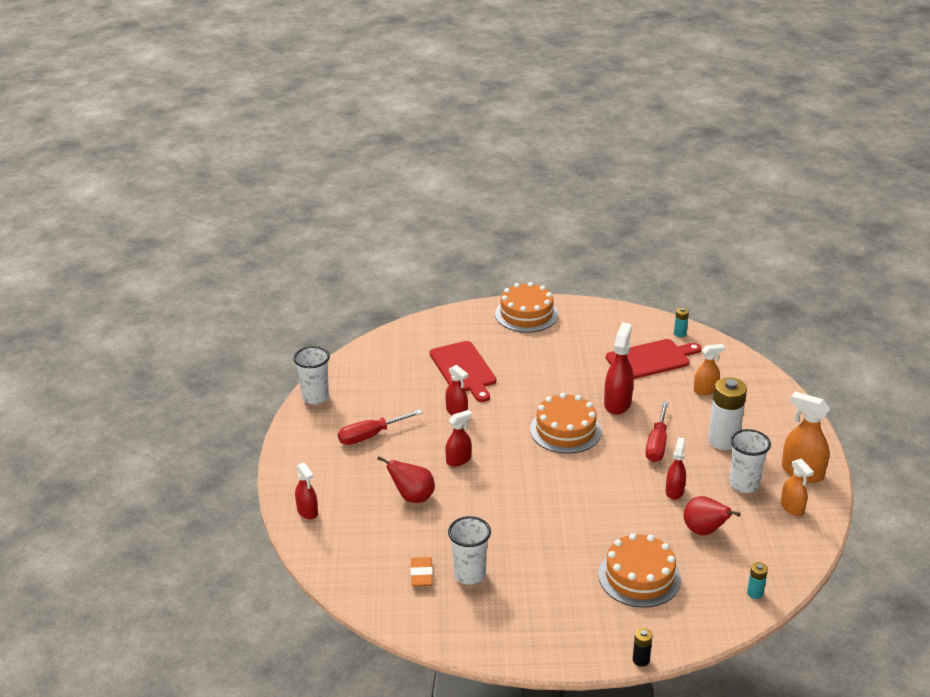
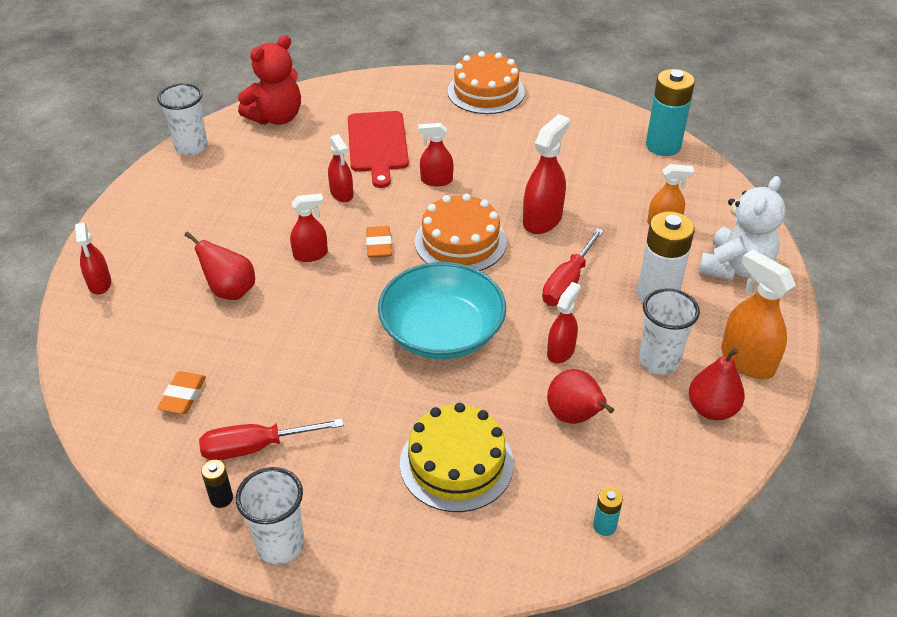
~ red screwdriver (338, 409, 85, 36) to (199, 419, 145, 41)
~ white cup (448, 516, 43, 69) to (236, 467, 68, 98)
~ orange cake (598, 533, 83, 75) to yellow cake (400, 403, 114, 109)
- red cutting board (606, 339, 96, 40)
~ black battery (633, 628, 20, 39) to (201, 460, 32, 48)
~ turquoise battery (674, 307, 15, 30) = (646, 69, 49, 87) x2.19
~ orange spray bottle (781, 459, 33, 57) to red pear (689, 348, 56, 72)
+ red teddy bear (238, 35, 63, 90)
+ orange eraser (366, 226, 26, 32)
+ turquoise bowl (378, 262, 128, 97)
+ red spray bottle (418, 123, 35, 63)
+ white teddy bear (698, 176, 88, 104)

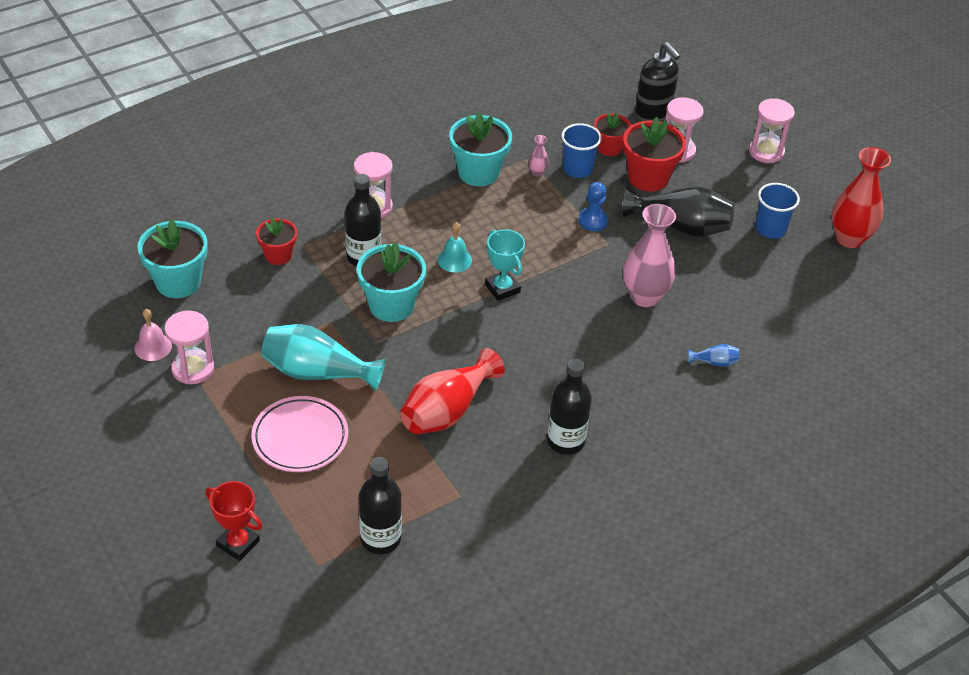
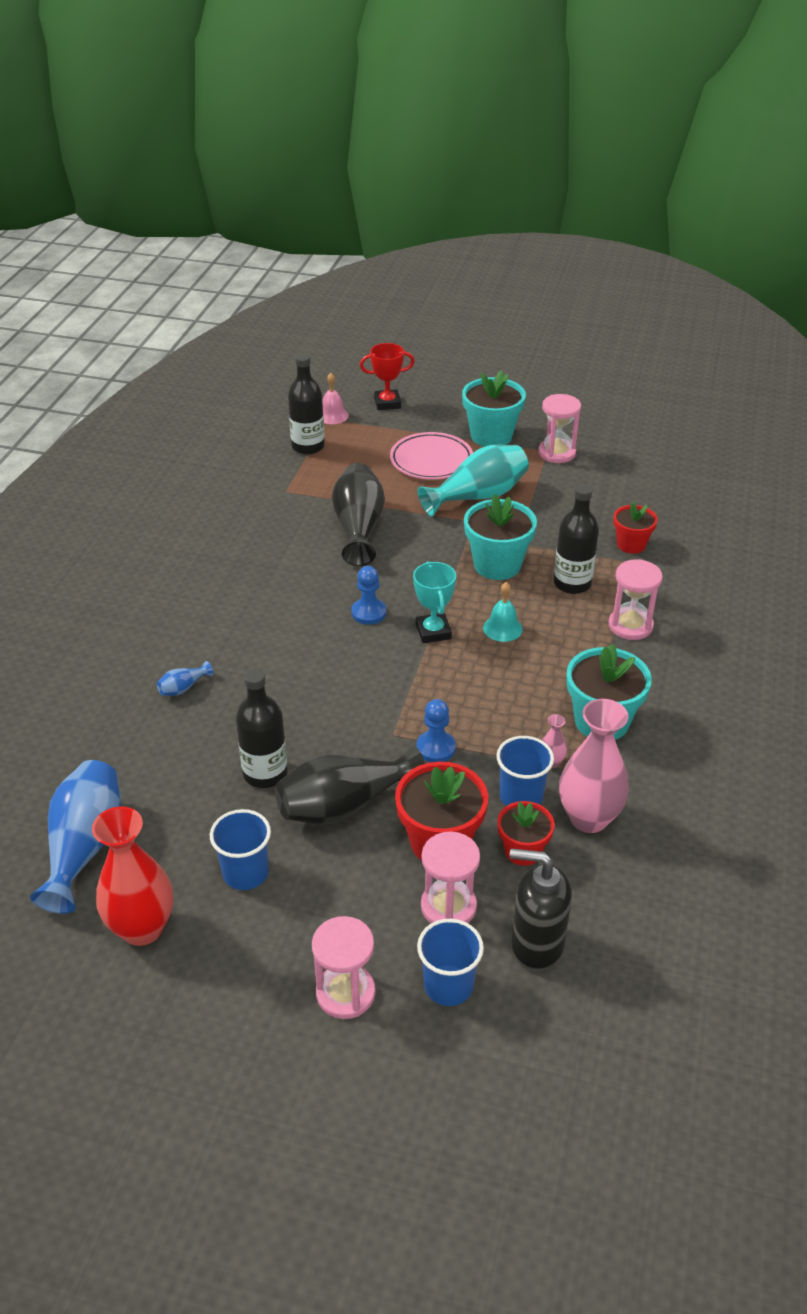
~ pink bell (135, 309, 37, 52) to (322, 373, 27, 51)
~ turquoise flower pot (137, 220, 71, 78) to (462, 371, 64, 76)
~ red vase (400, 348, 105, 86) to black vase (332, 463, 53, 103)
~ turquoise trophy (485, 229, 40, 72) = (413, 561, 43, 82) 60 degrees clockwise
~ black bottle (547, 359, 45, 96) to (236, 669, 52, 119)
~ pink vase (623, 204, 53, 103) to (559, 699, 70, 134)
+ blue vase (30, 760, 91, 154)
+ blue pawn (351, 566, 35, 59)
+ blue cup (417, 919, 67, 87)

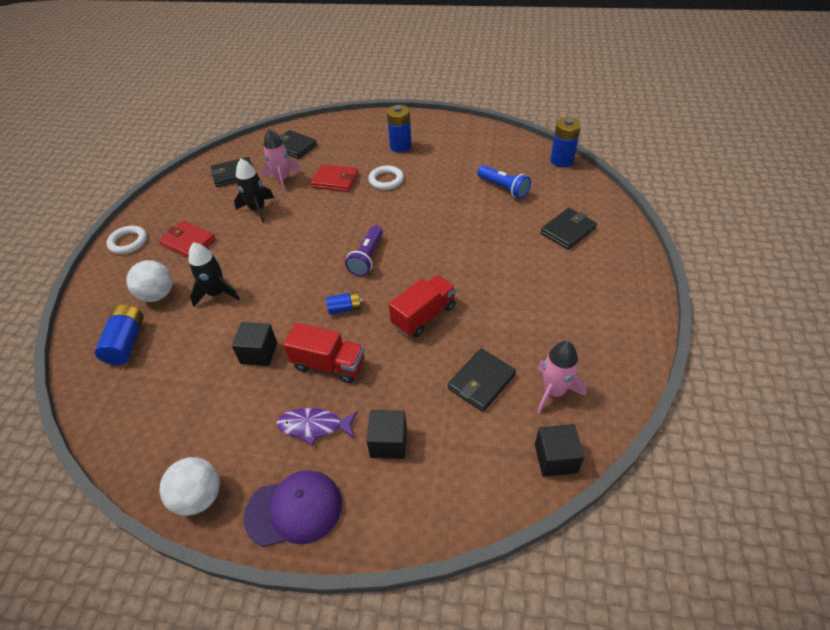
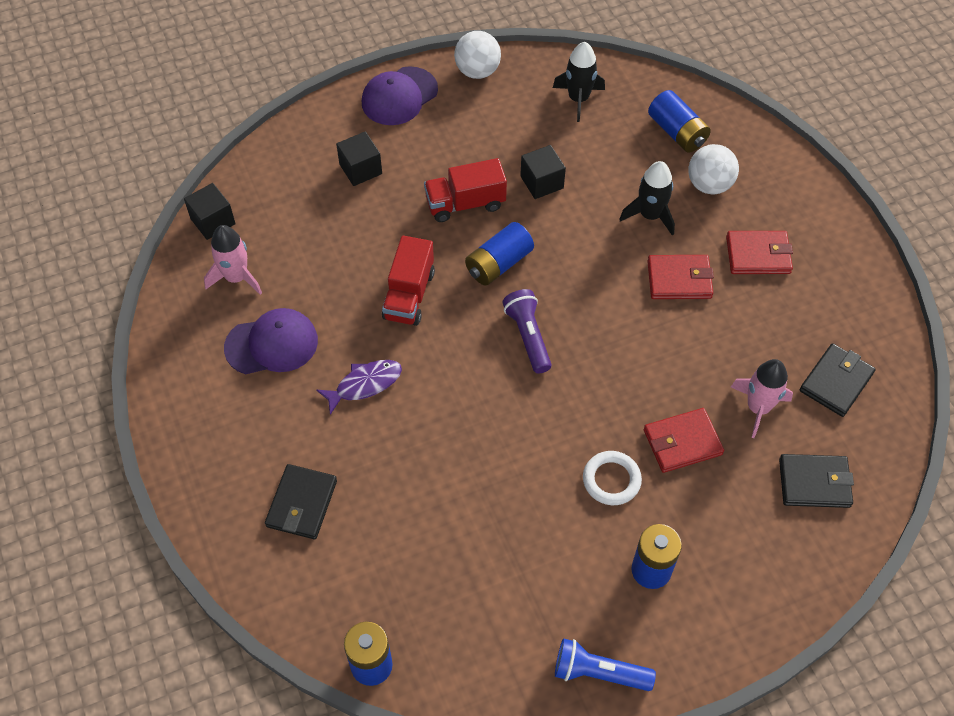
- white ring (106, 226, 41, 28)
~ black rocket (234, 158, 40, 65) to (553, 42, 52, 80)
~ purple fish (277, 408, 81, 38) to (316, 360, 86, 55)
~ blue battery (326, 291, 37, 24) = (465, 222, 69, 64) x1.62
- black wallet (448, 349, 68, 63)
~ blue flashlight (477, 165, 54, 34) to (555, 638, 101, 53)
+ purple cap (224, 308, 94, 66)
+ red wallet (647, 255, 67, 44)

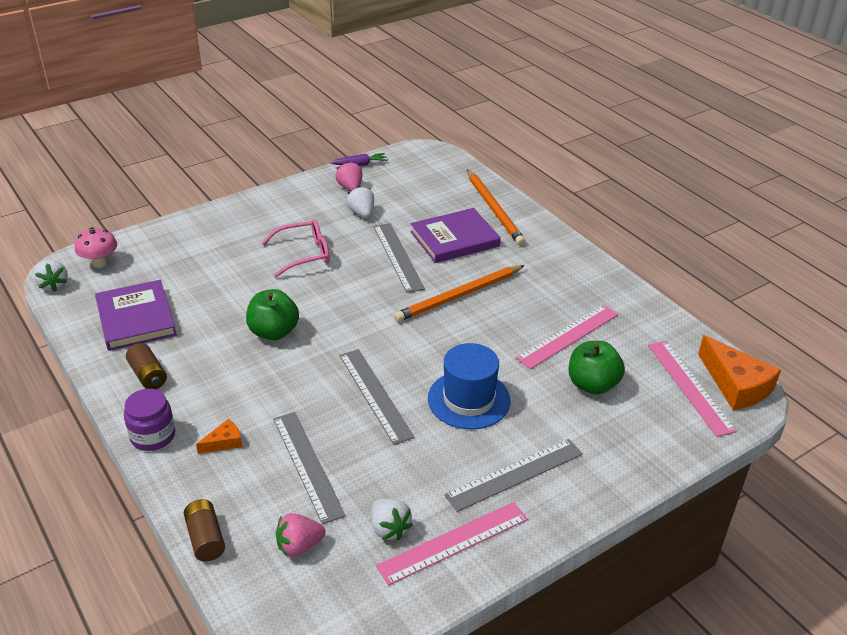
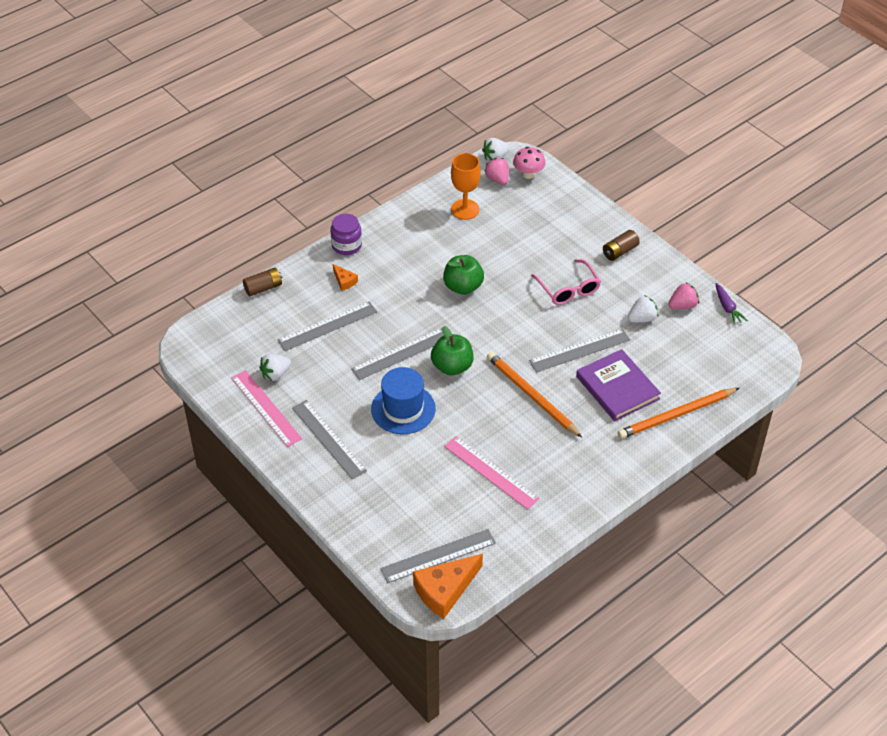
~ purple book (95, 280, 82, 71) to orange goblet (451, 153, 30, 67)
~ brown battery (126, 343, 41, 46) to (603, 230, 37, 31)
~ pink strawberry (276, 513, 49, 44) to (485, 158, 24, 27)
~ green apple (569, 341, 56, 54) to (431, 326, 43, 50)
~ pink ruler (648, 341, 89, 96) to grey ruler (380, 529, 116, 54)

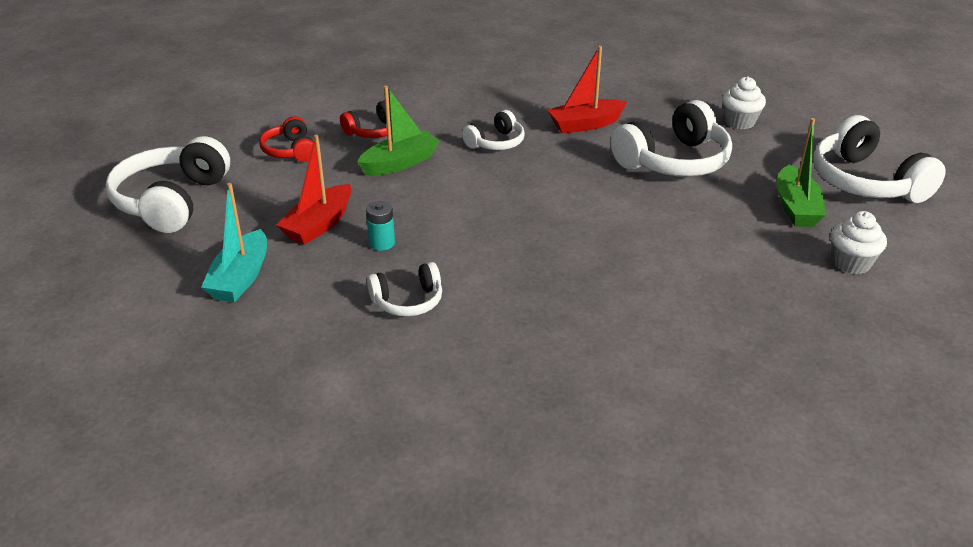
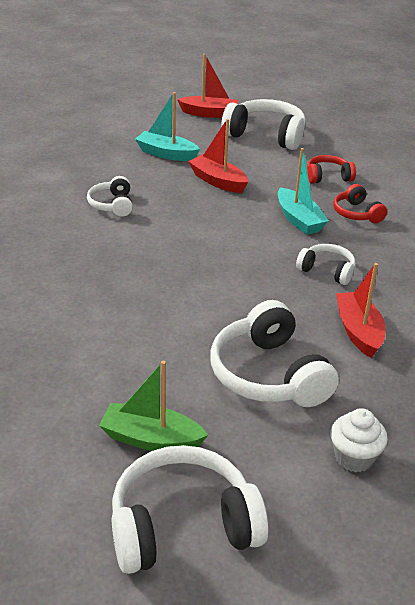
~ green boat (357, 86, 83, 90) to turquoise boat (278, 148, 51, 87)
- turquoise battery (366, 201, 29, 50)
~ white headphones (462, 110, 63, 40) = (296, 244, 59, 41) 150 degrees clockwise
- white cupcake (831, 211, 56, 63)
+ red boat (177, 54, 62, 64)

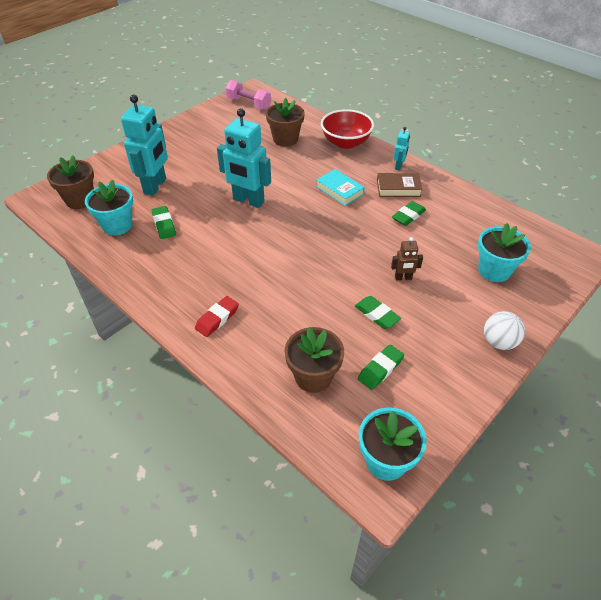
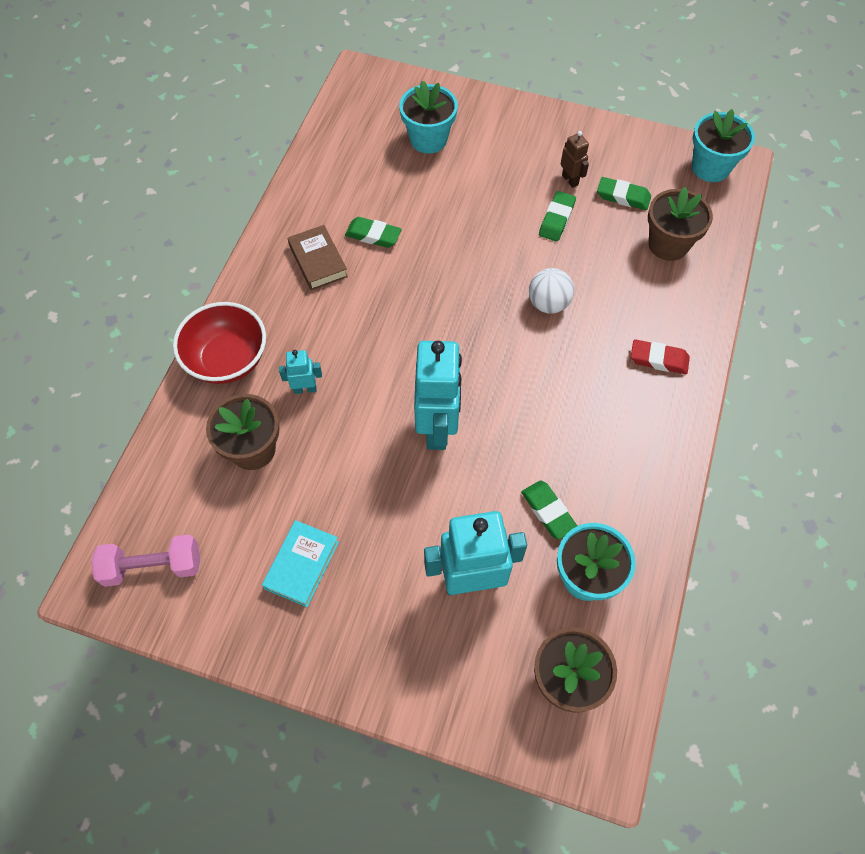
~ green eraser (152, 206, 24, 33) = (521, 481, 56, 59) 75 degrees counterclockwise
~ pink dumbbell (225, 80, 46, 30) = (91, 535, 109, 52) 75 degrees clockwise
~ turquoise book (316, 169, 49, 37) to (262, 520, 77, 87)
~ brown robot (391, 237, 32, 43) to (561, 131, 28, 57)
~ turquoise robot (394, 127, 16, 44) to (279, 350, 43, 44)
~ white ball (484, 311, 41, 39) to (529, 268, 45, 46)

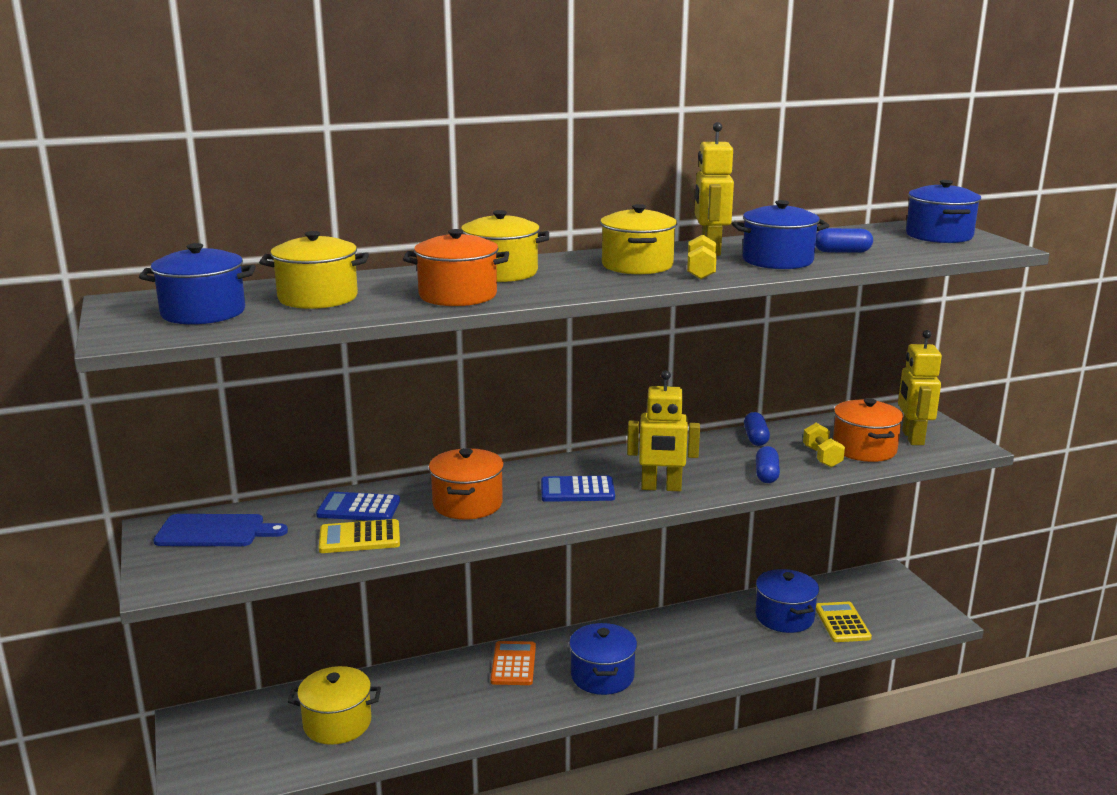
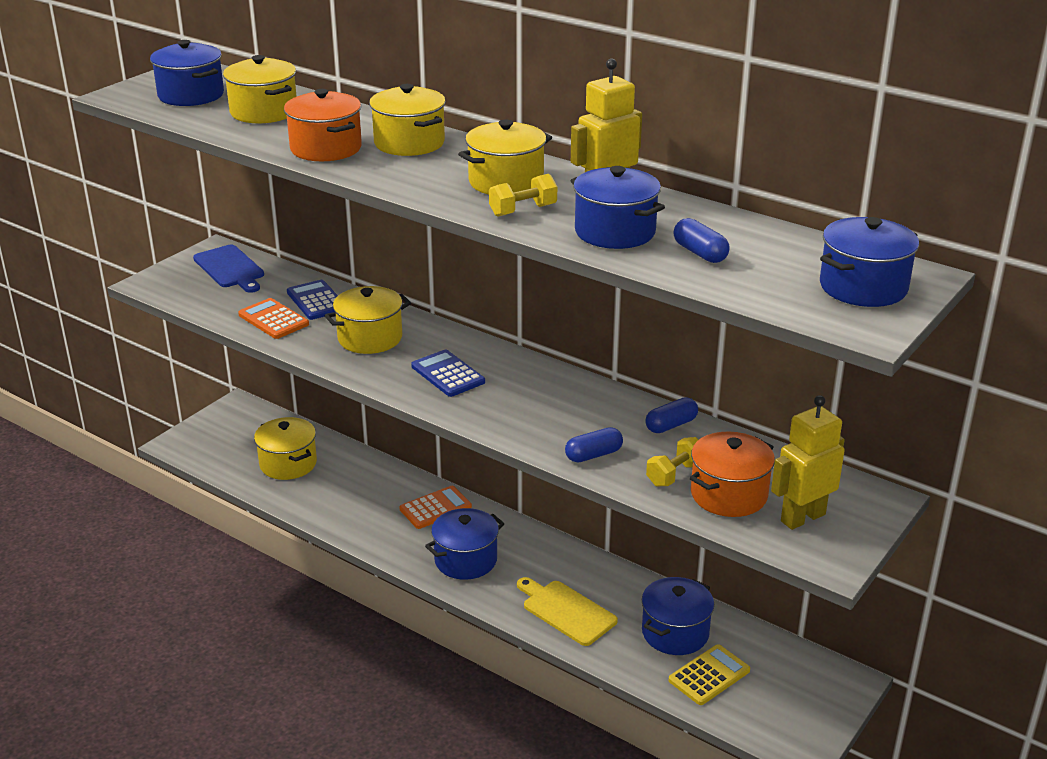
~ yellow calculator (319, 519, 81, 34) to orange calculator (238, 298, 71, 41)
~ orange pot (429, 448, 75, 72) to yellow pot (324, 286, 87, 68)
- yellow robot (627, 371, 73, 120)
+ yellow cutting board (517, 577, 101, 69)

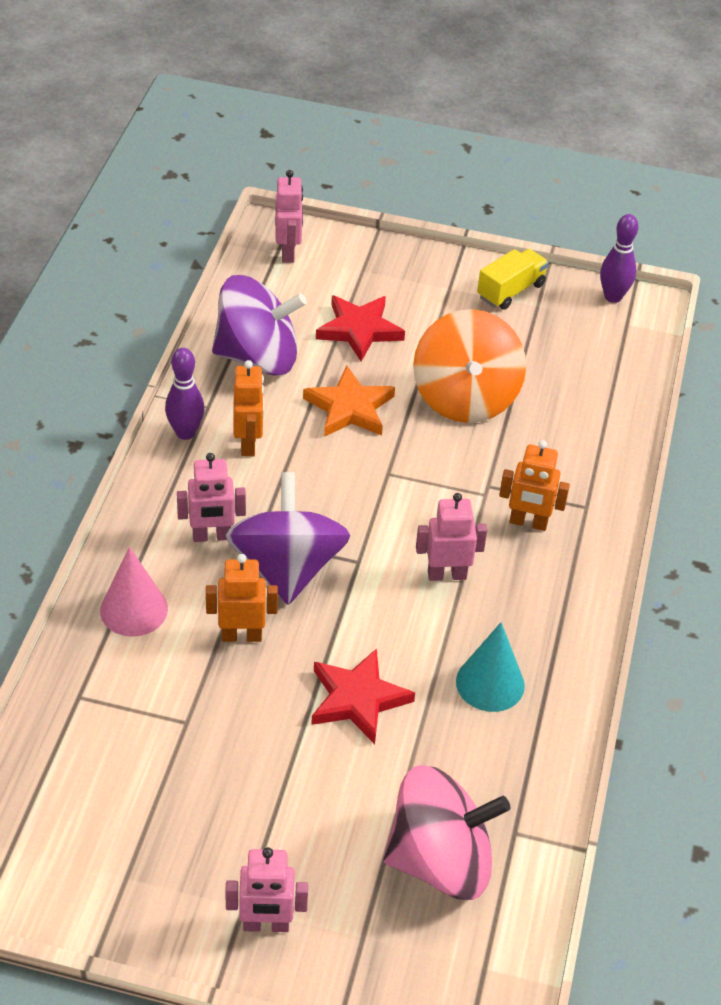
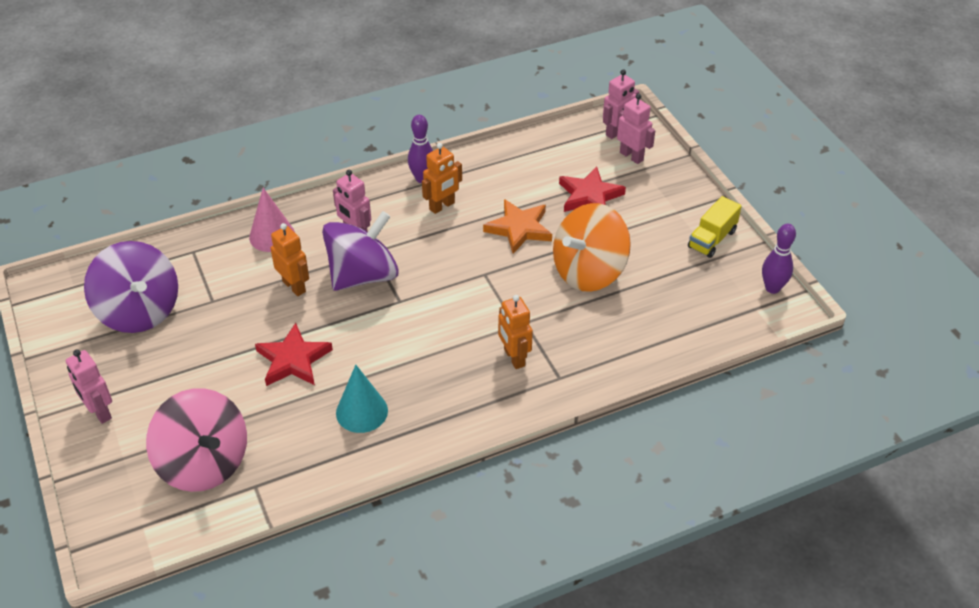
~ purple spinning top (212, 275, 95, 101) to (84, 241, 94, 92)
~ pink robot (416, 493, 71, 88) to (617, 93, 38, 71)
~ yellow truck (477, 249, 72, 61) = (688, 196, 54, 62) 120 degrees clockwise

